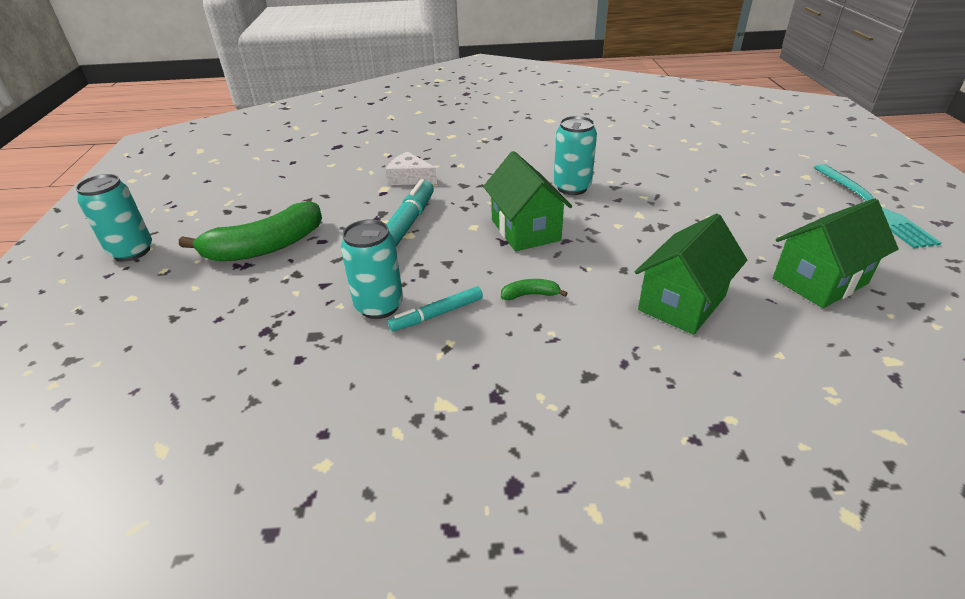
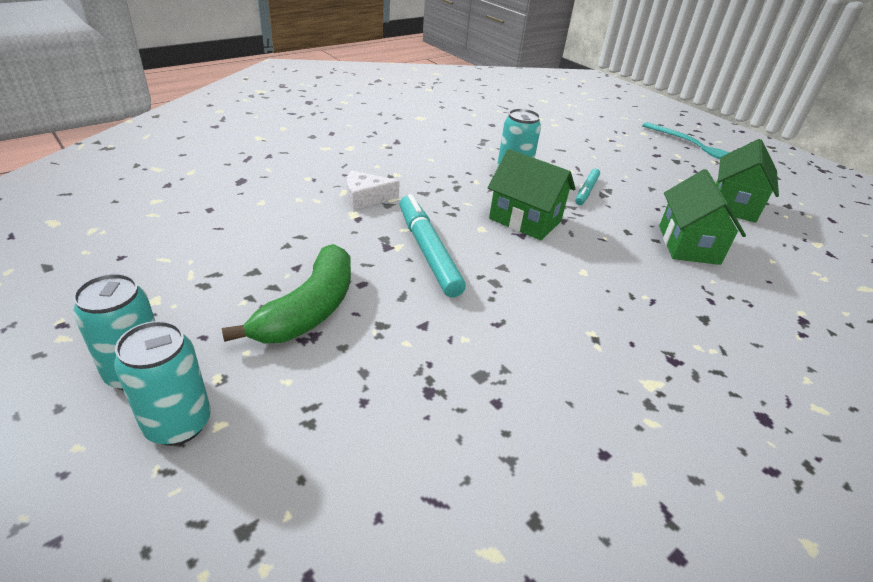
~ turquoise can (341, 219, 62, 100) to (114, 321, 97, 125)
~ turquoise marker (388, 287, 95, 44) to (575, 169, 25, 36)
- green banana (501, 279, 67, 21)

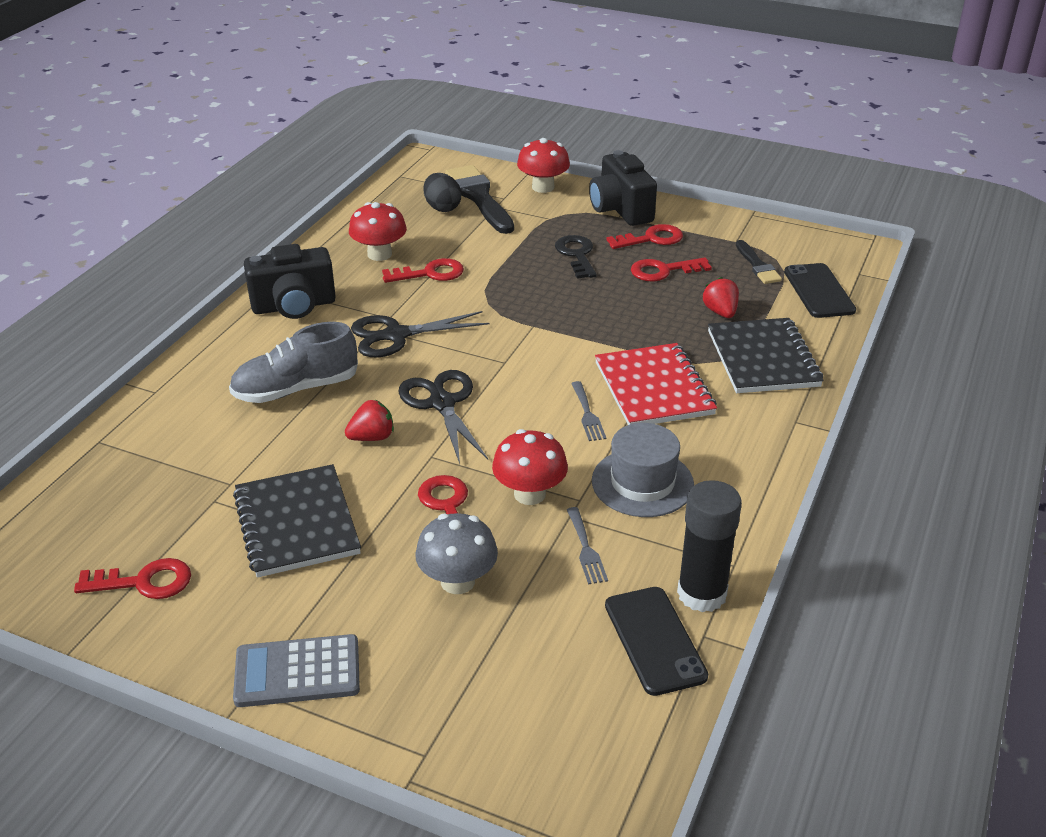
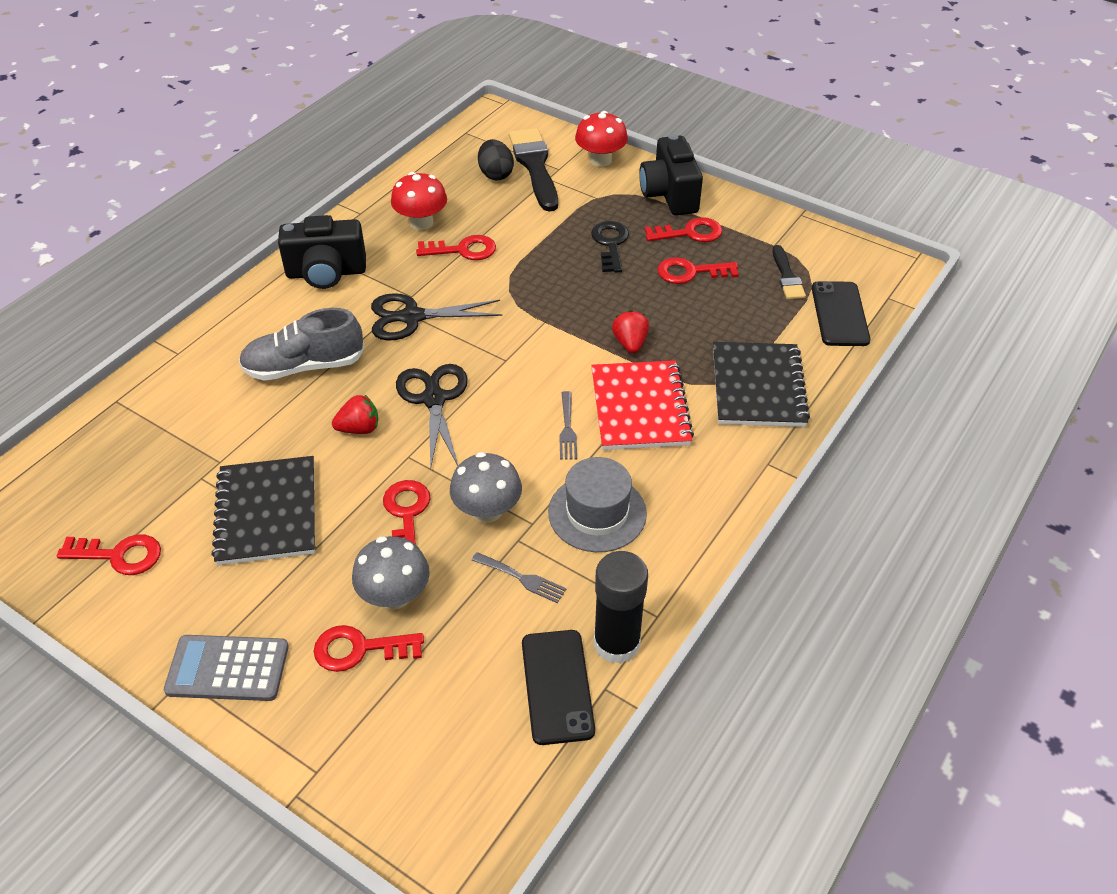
~ red mushroom (492, 429, 76, 76) to grey mushroom (450, 452, 72, 71)
~ grey fork (567, 507, 41, 77) = (472, 552, 94, 51) 60 degrees counterclockwise
~ red strawberry (703, 277, 36, 41) to (612, 310, 37, 43)
+ red key (313, 625, 111, 47)

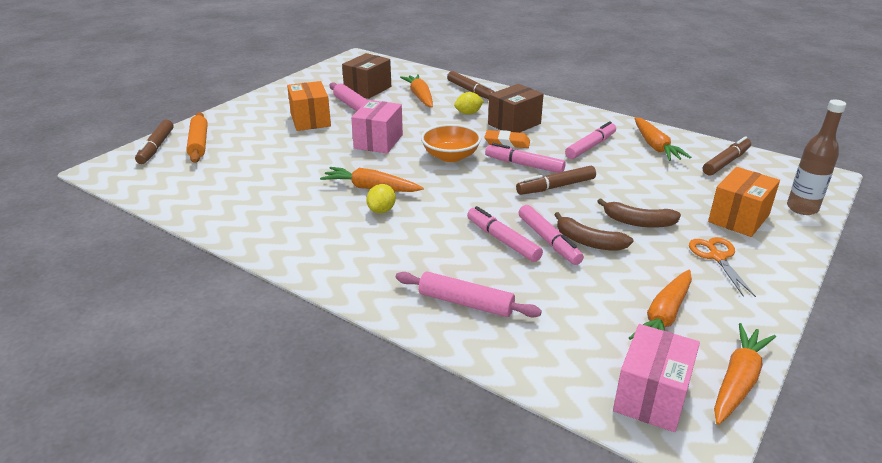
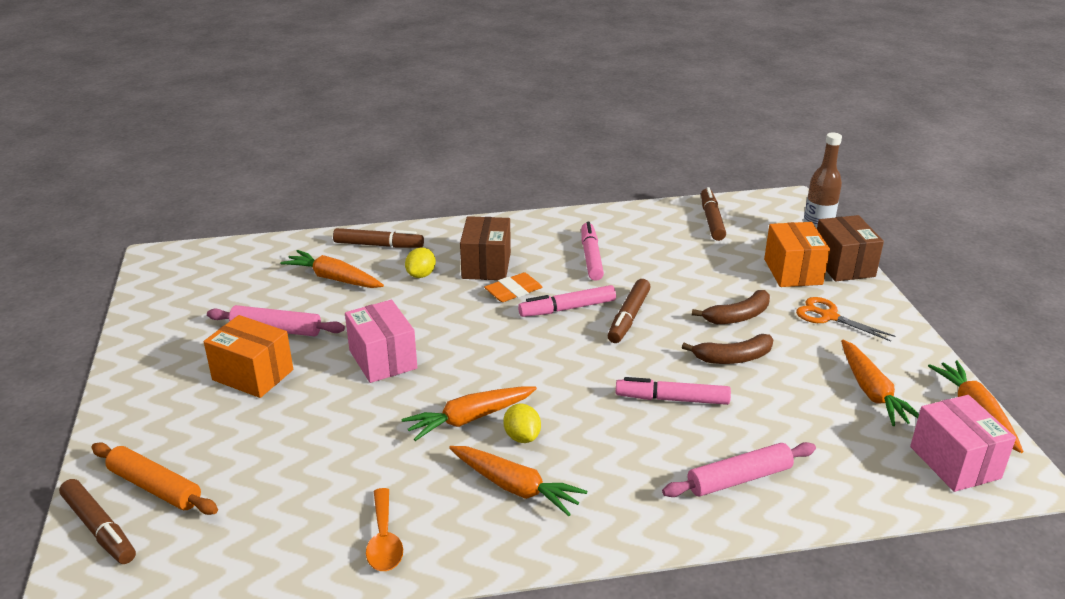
~ brown box (342, 53, 49, 46) to (817, 215, 67, 66)
- orange bowl (421, 124, 60, 38)
- pink marker (518, 205, 66, 60)
~ orange carrot (634, 117, 57, 44) to (449, 446, 139, 70)
+ orange spoon (366, 488, 37, 83)

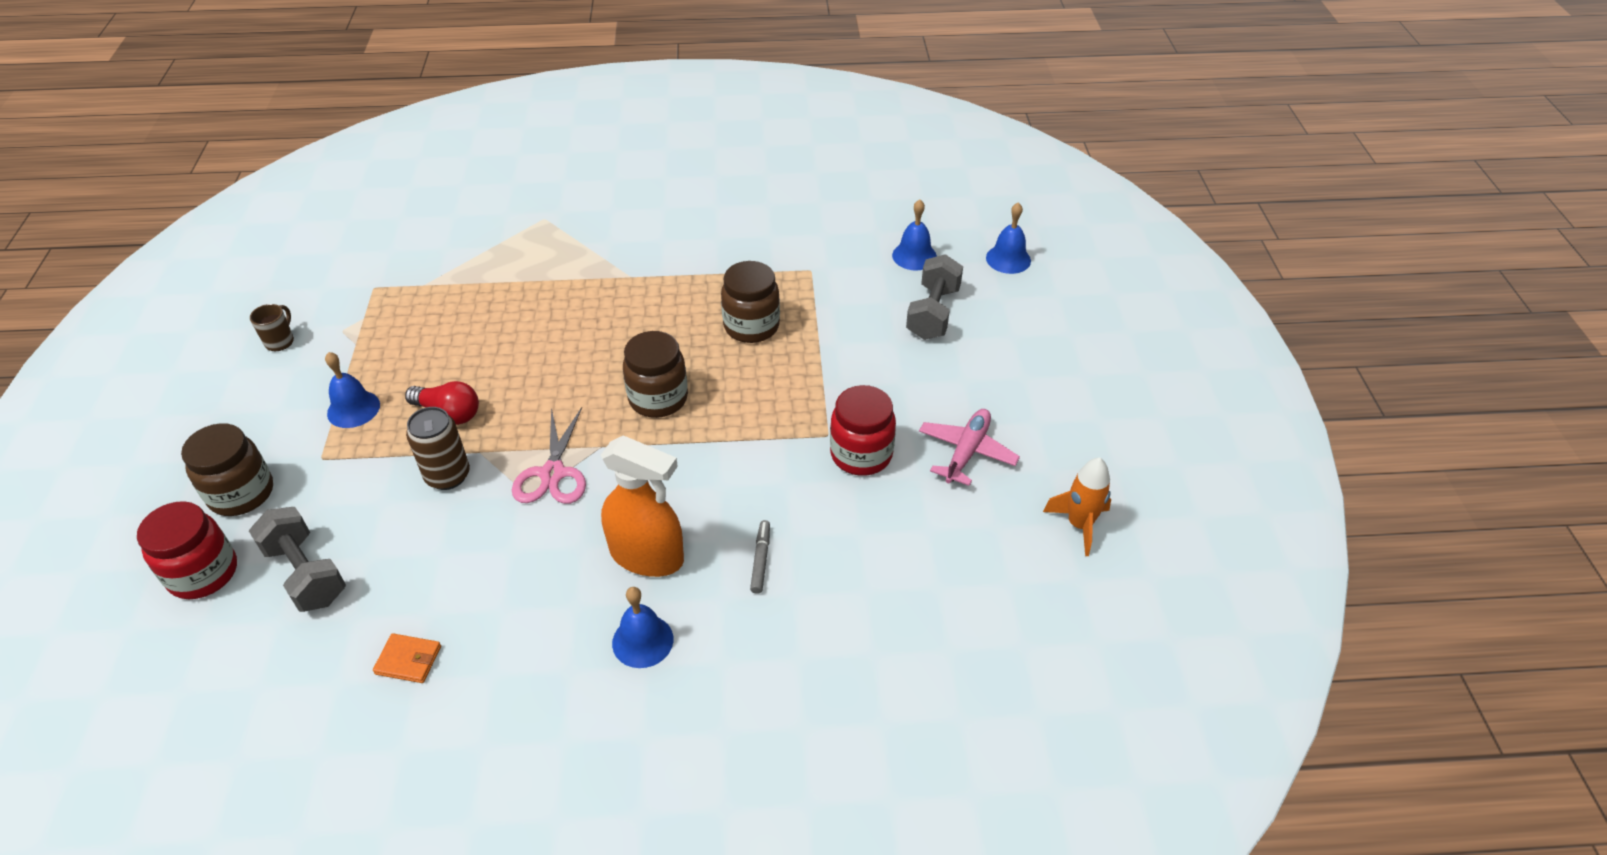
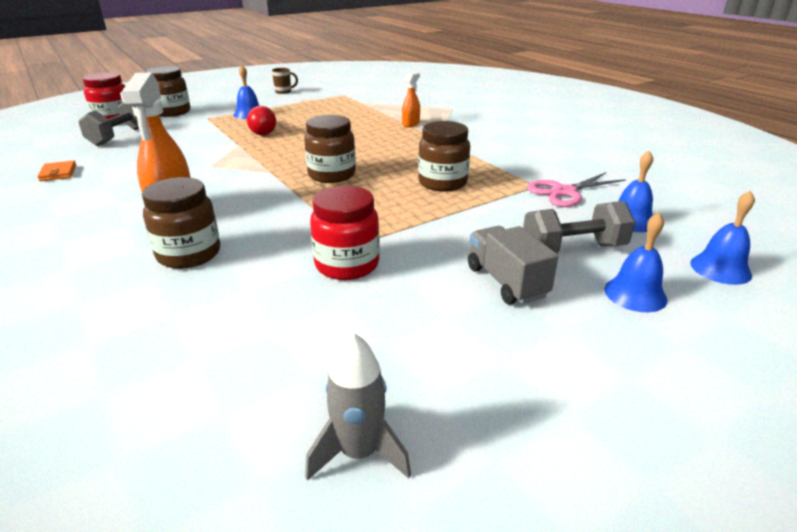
- brown can (406, 407, 64, 83)
~ pink scissors (512, 407, 74, 97) to (527, 172, 99, 35)
~ blue bell (612, 587, 61, 81) to (604, 213, 63, 99)
~ grey marker (750, 520, 20, 74) to brown jar (142, 177, 78, 92)
- pink plane (919, 409, 101, 77)
~ orange rocket (1043, 458, 68, 98) to grey rocket (305, 332, 106, 149)
+ orange spray bottle (402, 73, 18, 54)
+ grey truck (468, 226, 91, 78)

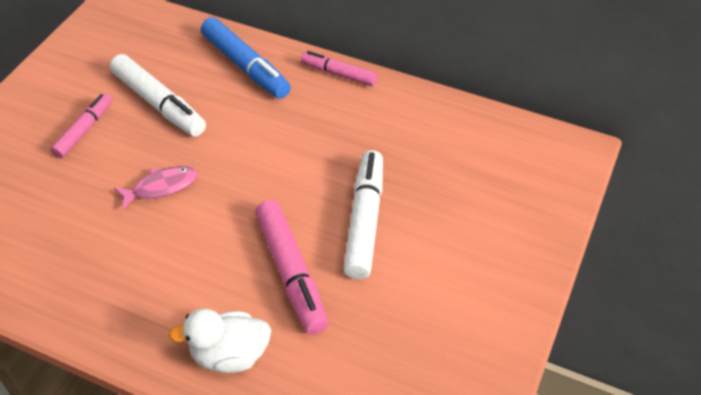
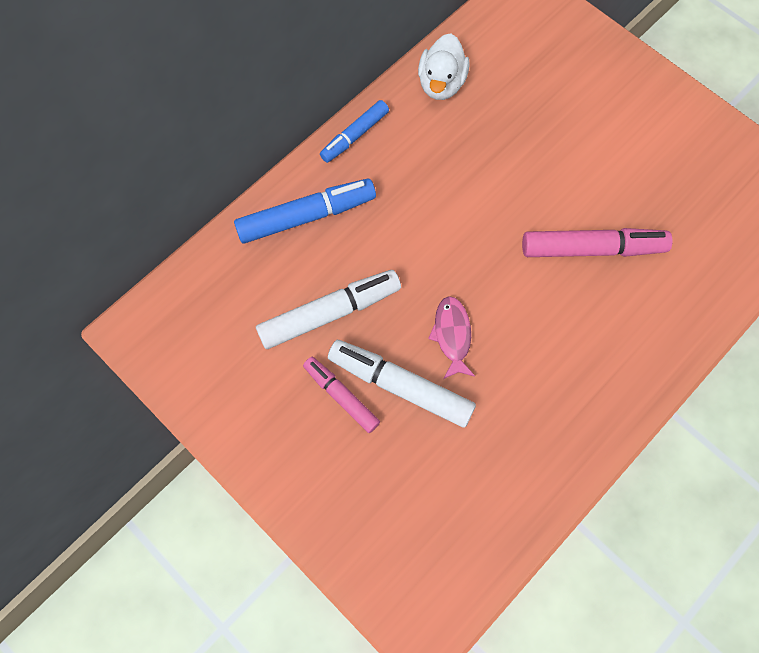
~ white duck (168, 309, 103, 64) to (418, 33, 52, 67)
~ pink marker (301, 51, 77, 35) to blue marker (320, 100, 69, 63)
~ white marker (343, 150, 40, 129) to (328, 340, 148, 88)

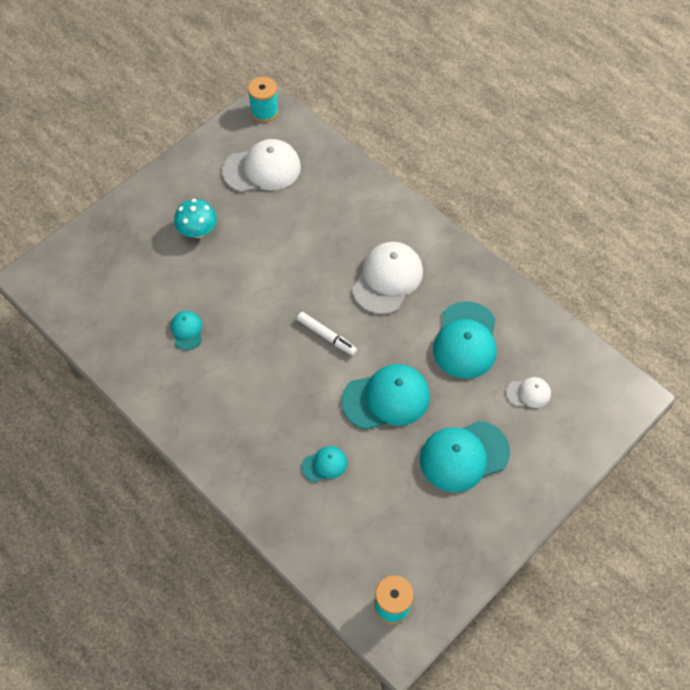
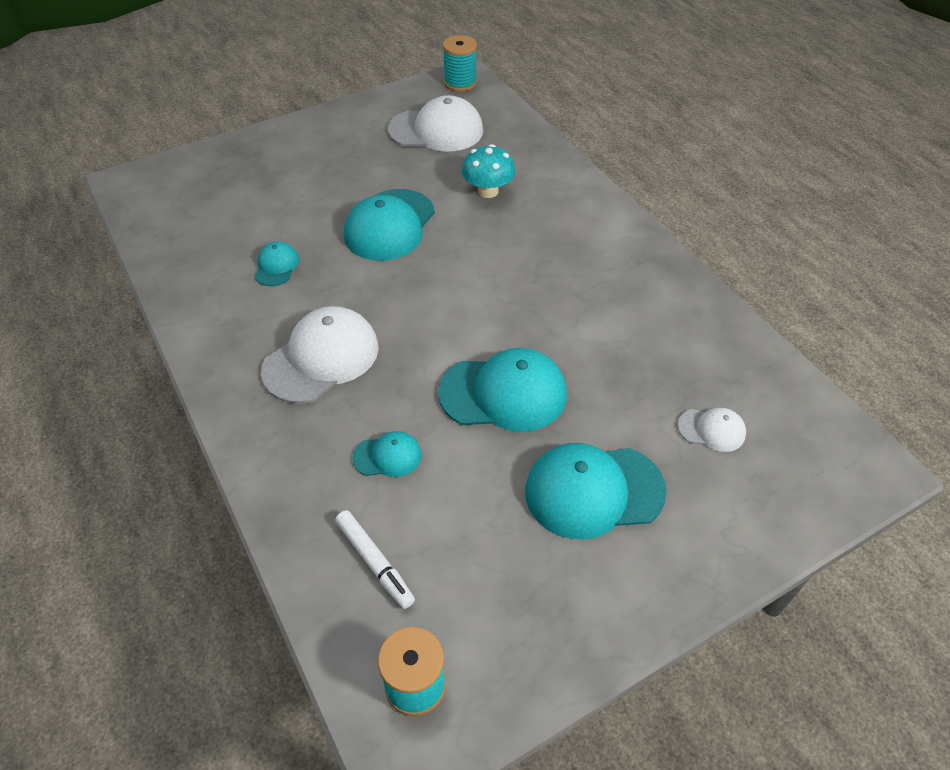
~ turquoise mushroom (174, 199, 43, 39) to (462, 144, 53, 54)
~ white marker (297, 312, 60, 44) to (335, 510, 80, 99)
~ white cap (352, 242, 71, 73) to (261, 306, 118, 98)
~ turquoise cap (433, 301, 63, 78) to (344, 189, 91, 72)

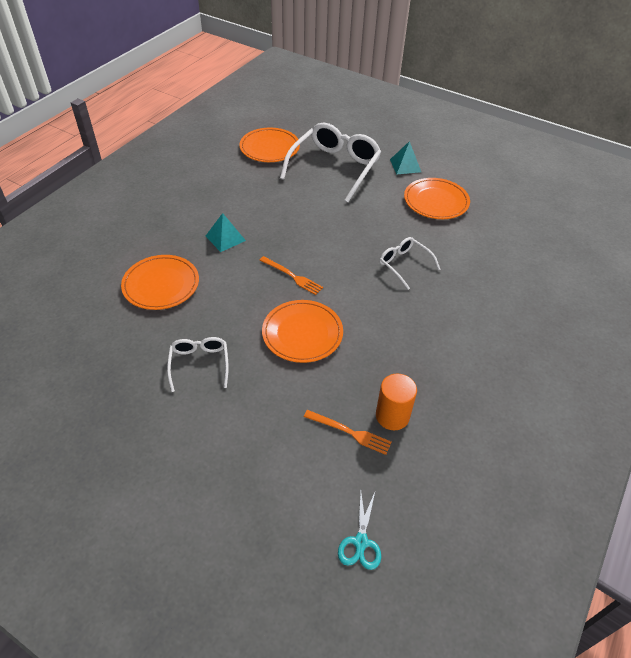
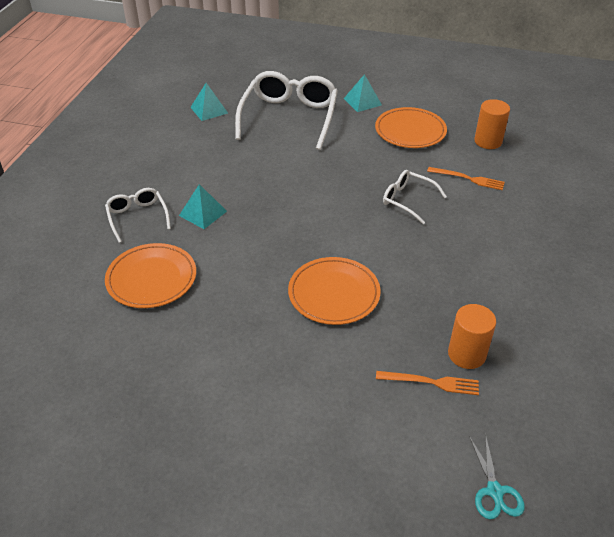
~ white glasses (167, 337, 62, 55) to (105, 188, 66, 55)
~ orange plate (239, 128, 61, 34) to turquoise pyramid (190, 83, 38, 38)
~ orange fork (259, 256, 64, 39) to (427, 167, 78, 23)
+ orange cylinder (474, 99, 36, 50)

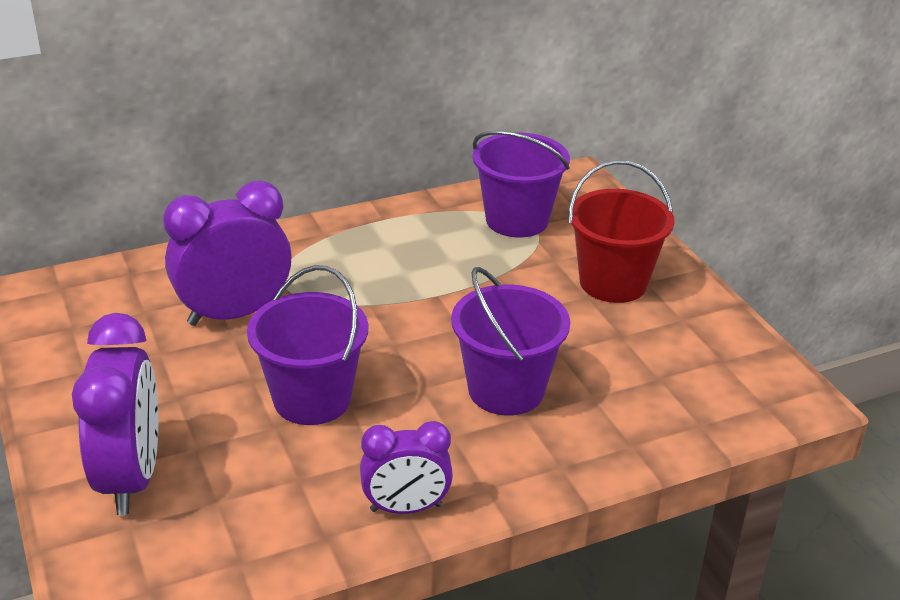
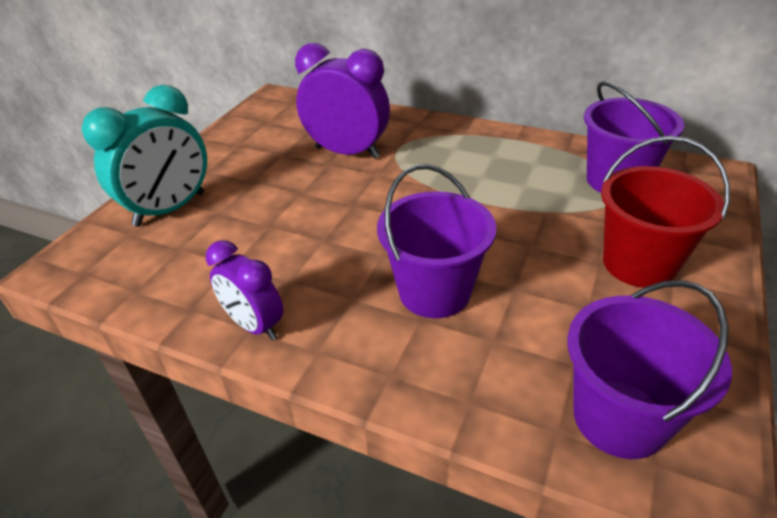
~ purple clock (72, 313, 86, 202) to turquoise clock (82, 85, 125, 142)
~ purple bucket (247, 265, 121, 160) to (567, 280, 165, 179)

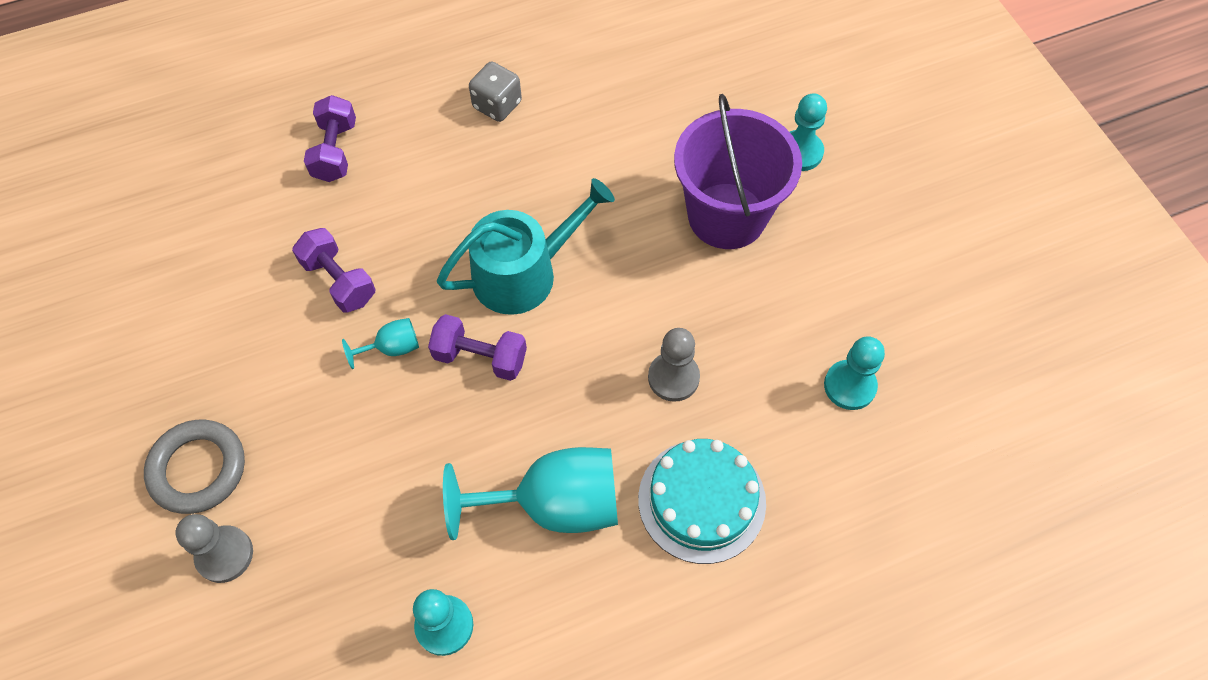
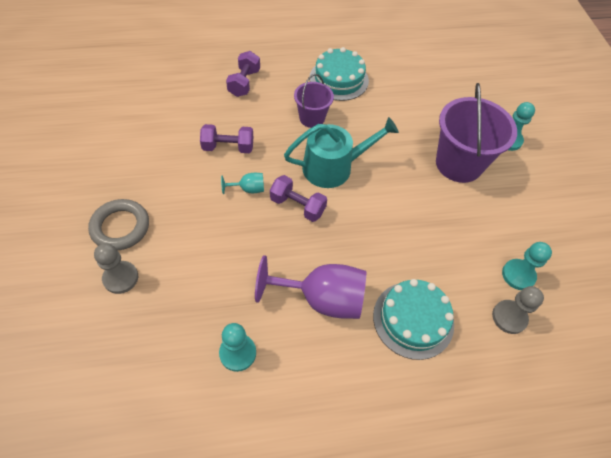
~ purple dumbbell (292, 228, 83, 85) = (200, 124, 53, 29) 60 degrees counterclockwise
~ turquoise goblet (443, 447, 175, 93) to purple goblet (255, 255, 111, 64)
~ grey dice (469, 62, 53, 60) to turquoise cake (310, 47, 59, 54)
~ grey pawn (648, 328, 52, 74) to (492, 286, 52, 48)
+ purple bucket (294, 74, 40, 54)

